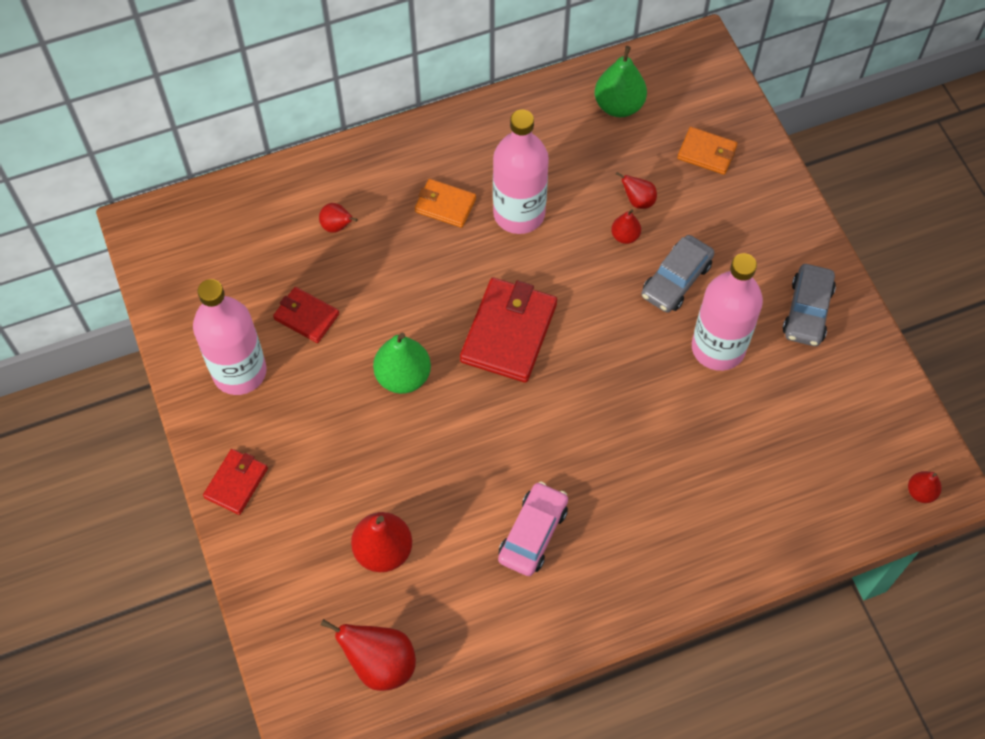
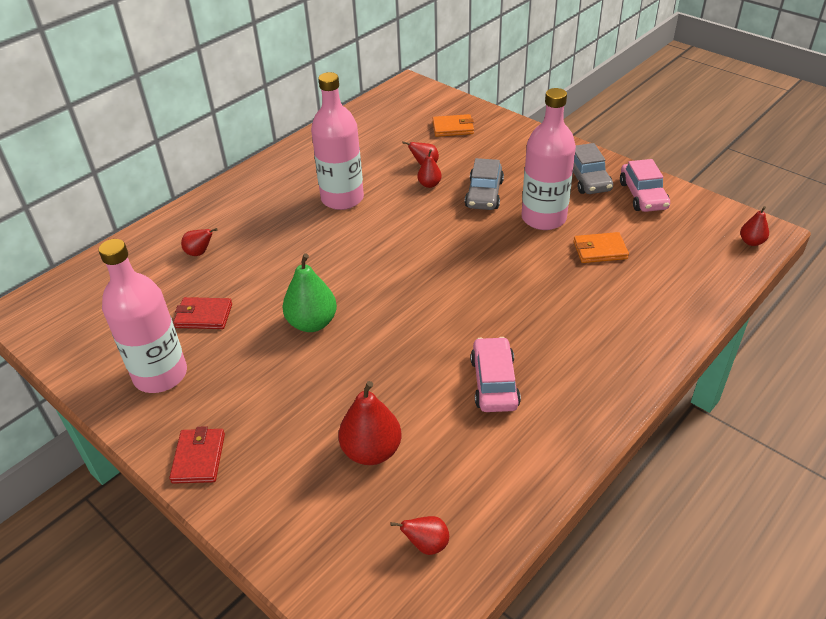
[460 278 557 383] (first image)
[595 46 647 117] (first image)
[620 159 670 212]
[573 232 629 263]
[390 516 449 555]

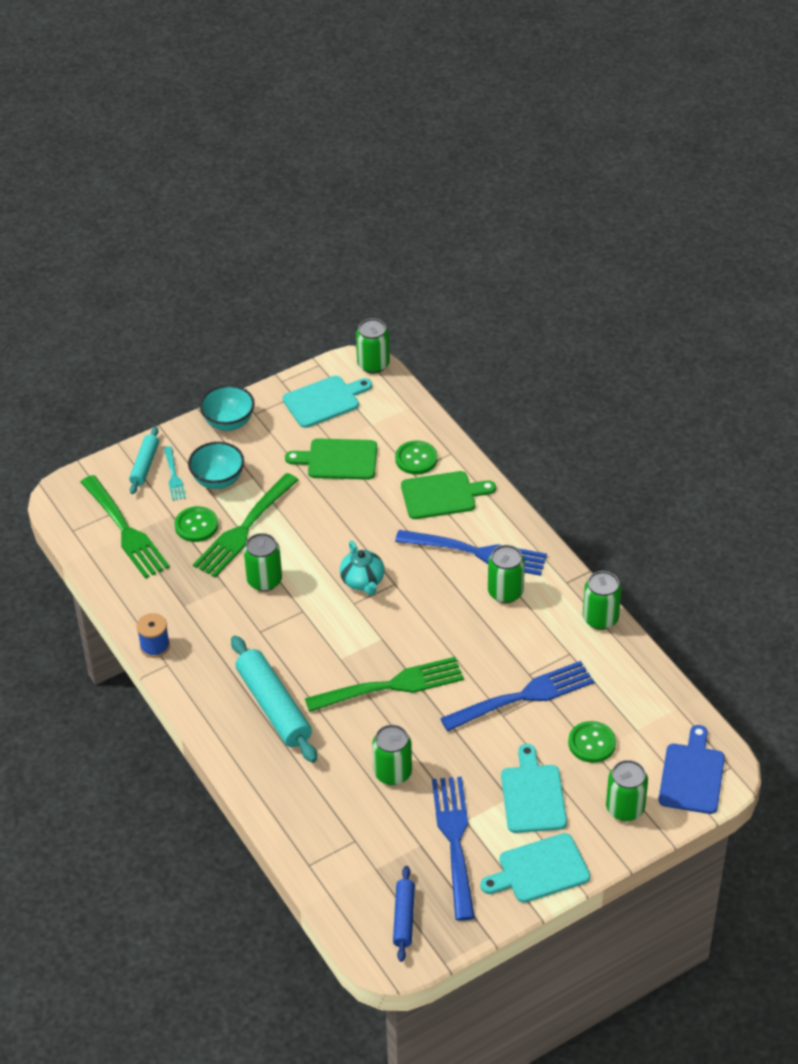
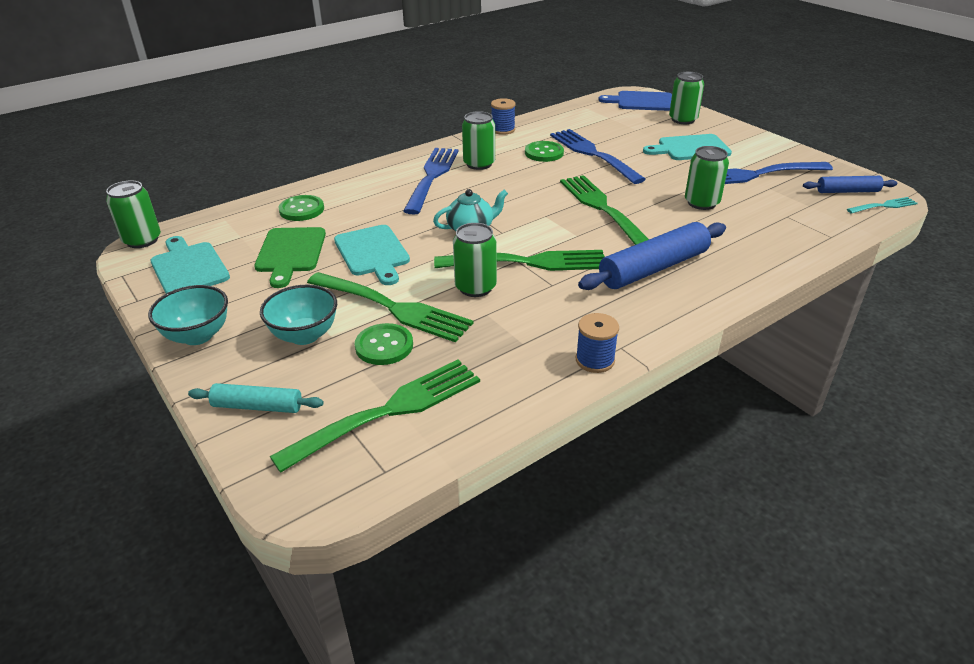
[401 471 496 519] (first image)
[434 250 605 271]
[847 197 918 214]
[334 225 410 285]
[525 141 564 162]
[491 98 515 135]
[578 222 726 290]

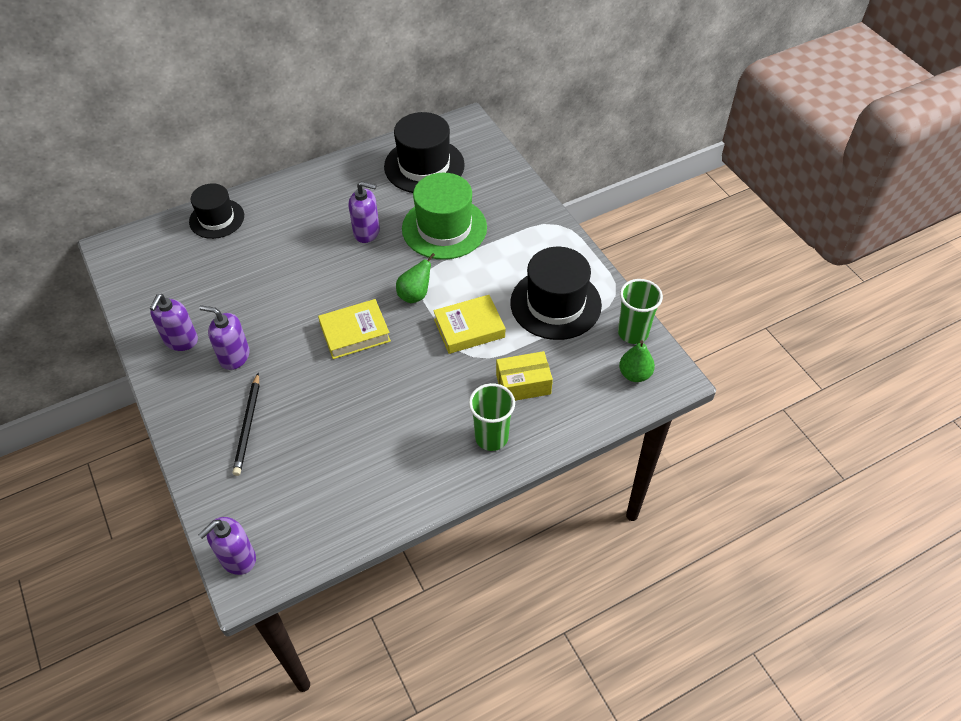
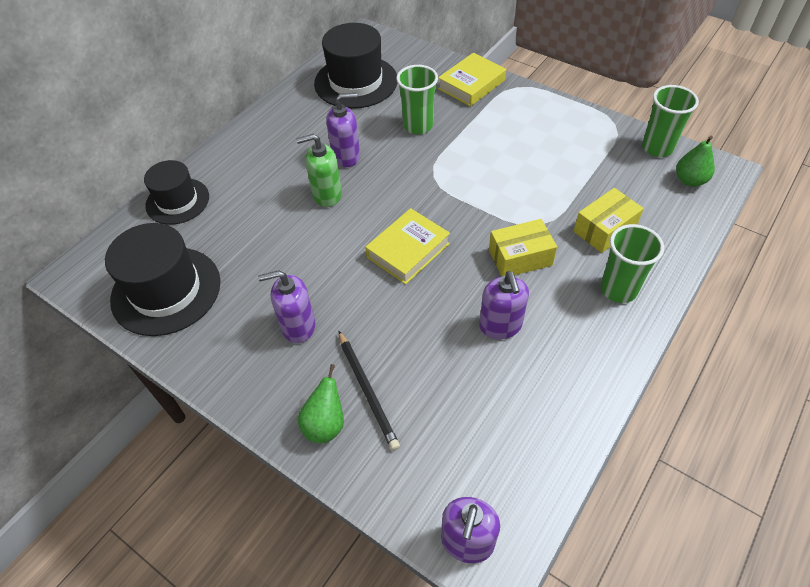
[296 134 342 207]
[489 219 557 277]
[479 271 529 339]
[297 364 344 443]
[438 53 506 106]
[105 223 220 336]
[396 65 438 134]

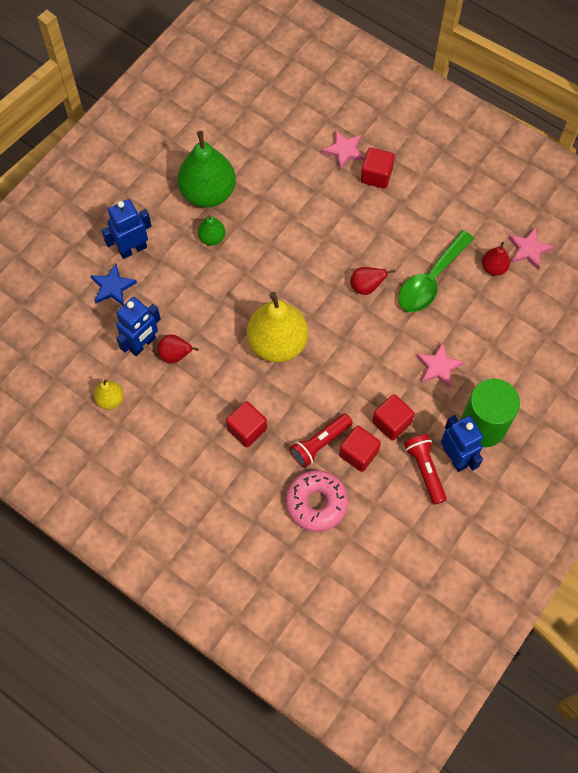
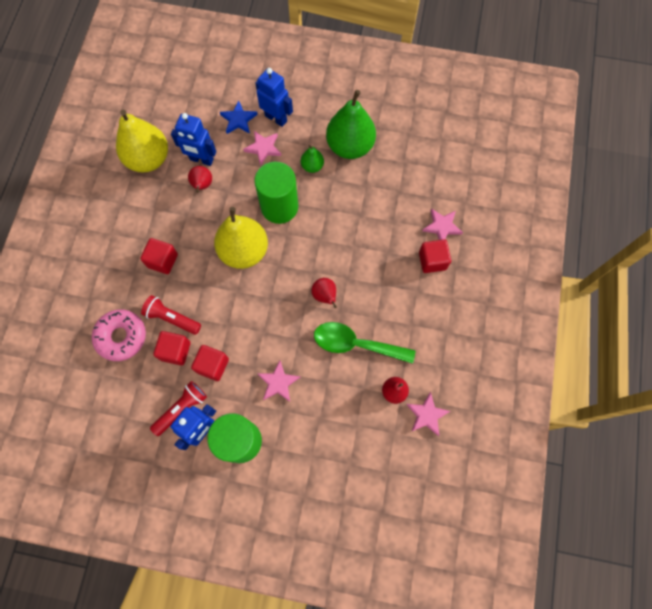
[243 131 281 166]
[254 162 298 224]
[116 110 168 172]

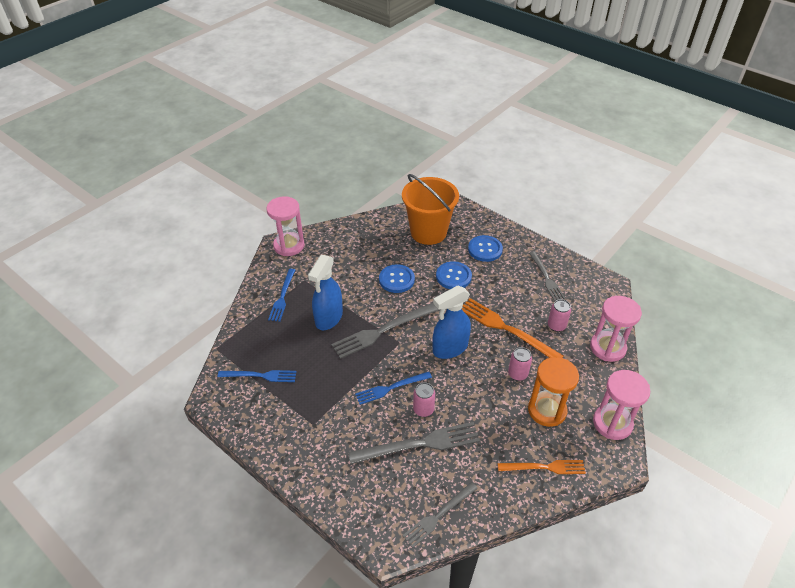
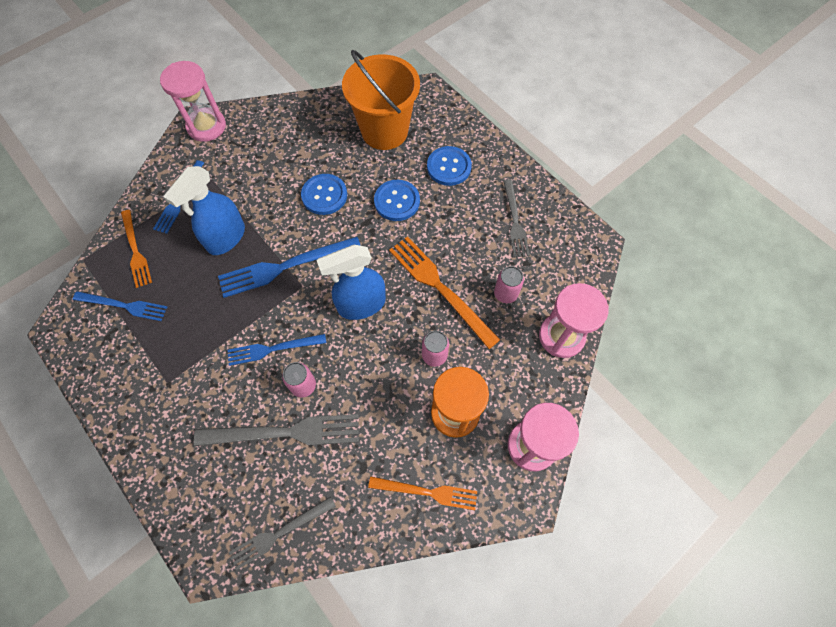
[121 210 152 288]
[218 237 361 298]

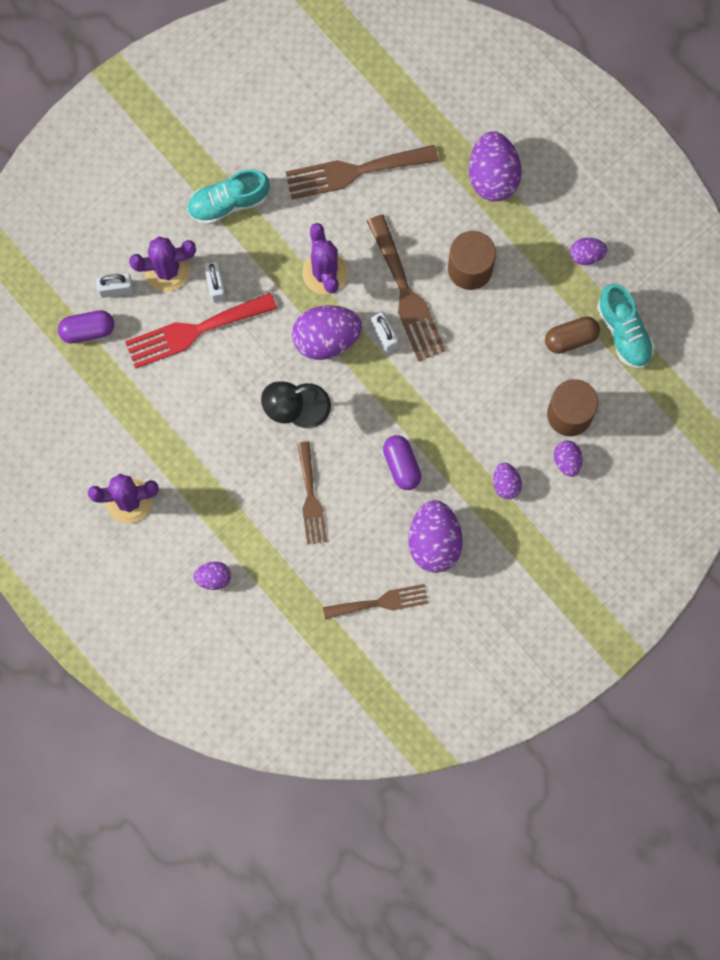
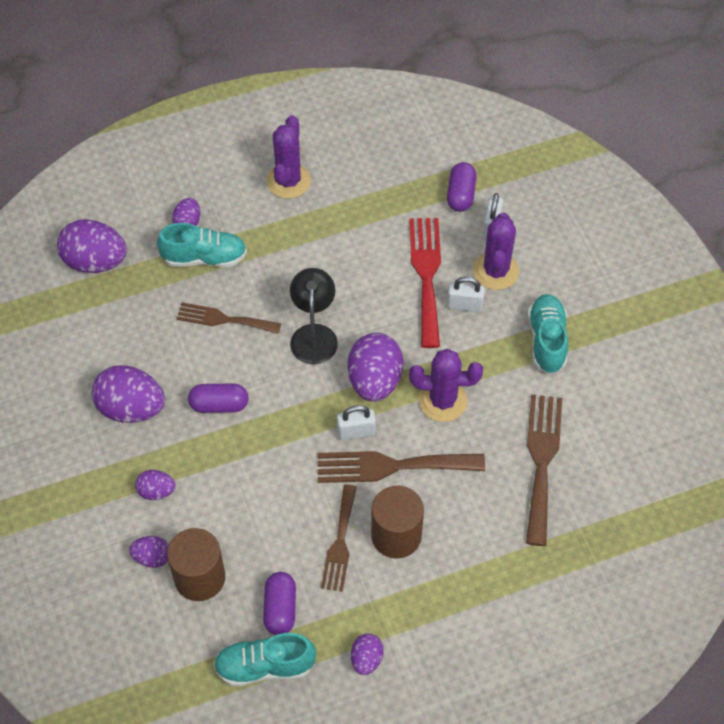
[157 223 247 267]
[321 485 357 592]
[57 219 127 273]
[263 572 296 635]

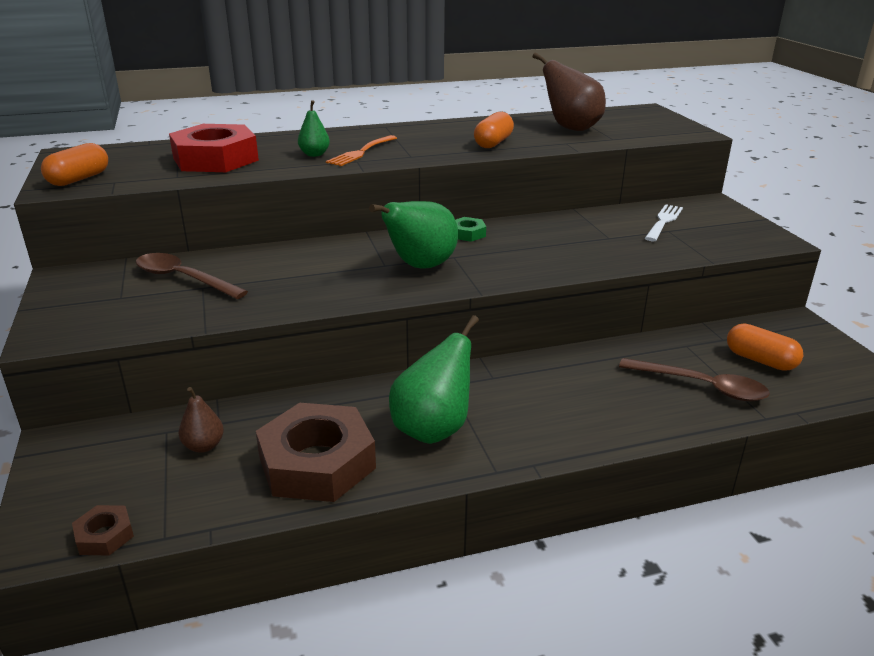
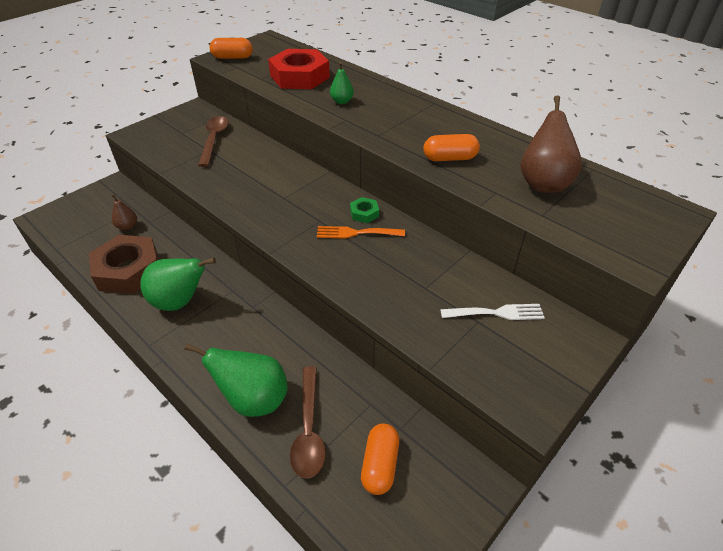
[72 505 134 556] (first image)
[317 226 405 238]
[184 343 288 417]

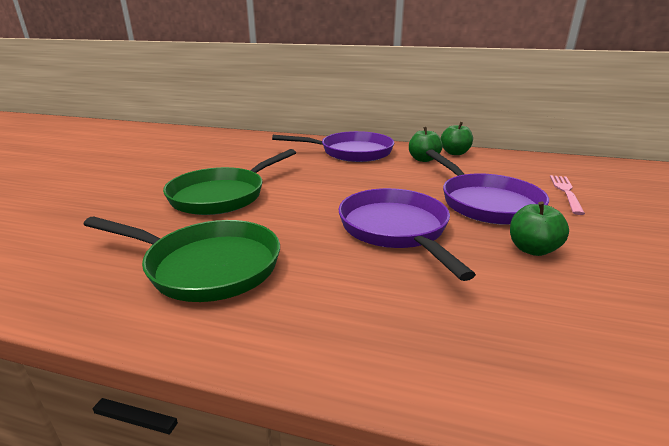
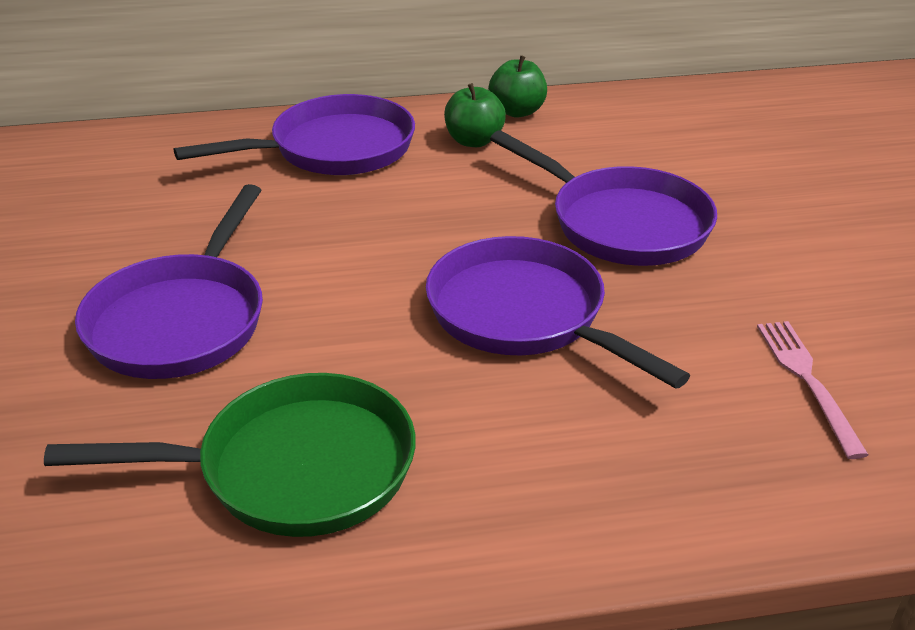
[510 202 569 256] (first image)
[757 321 869 459]
[75 184 263 379]

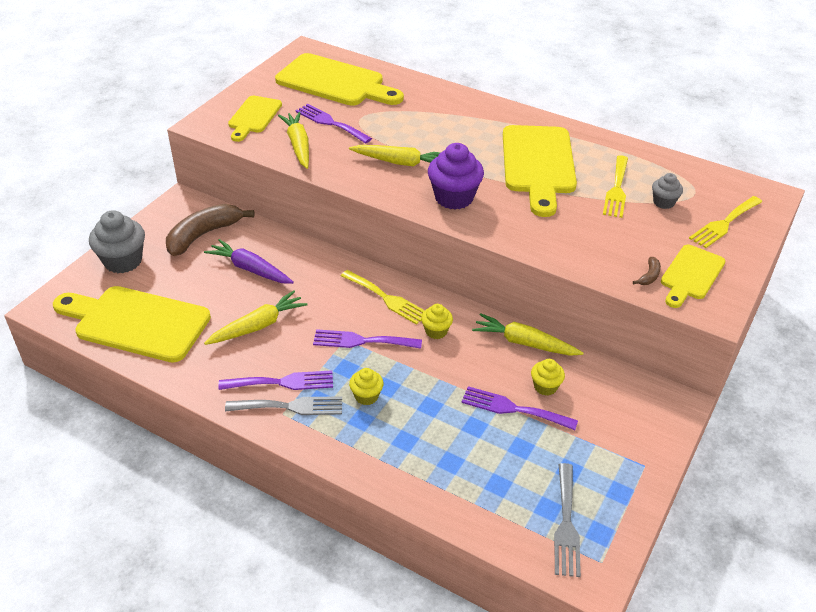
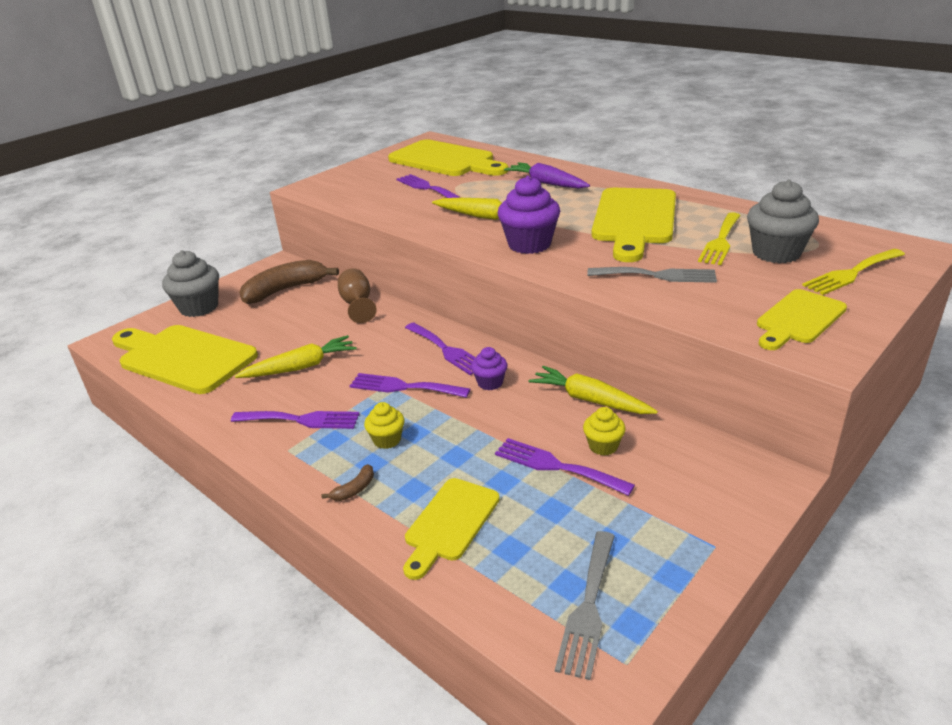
[278 112 309 169] (first image)
[338 268 377 323]
[504 162 590 188]
[587 267 717 283]
[403 478 500 580]
[321 464 374 501]
[405 322 476 375]
[471 347 507 390]
[747 180 819 263]

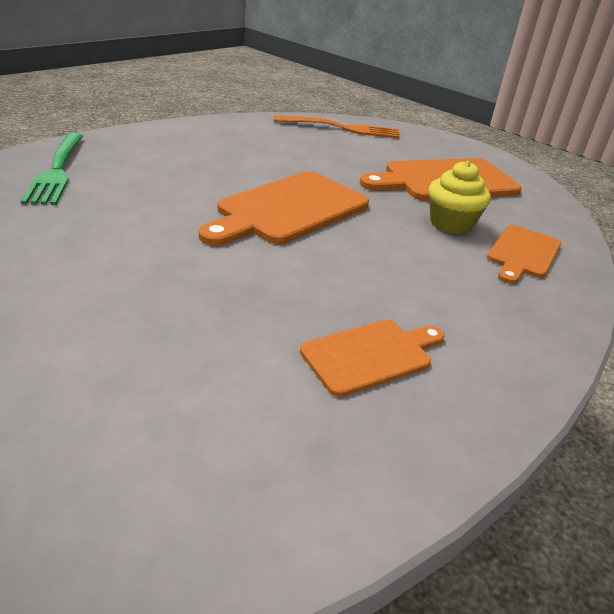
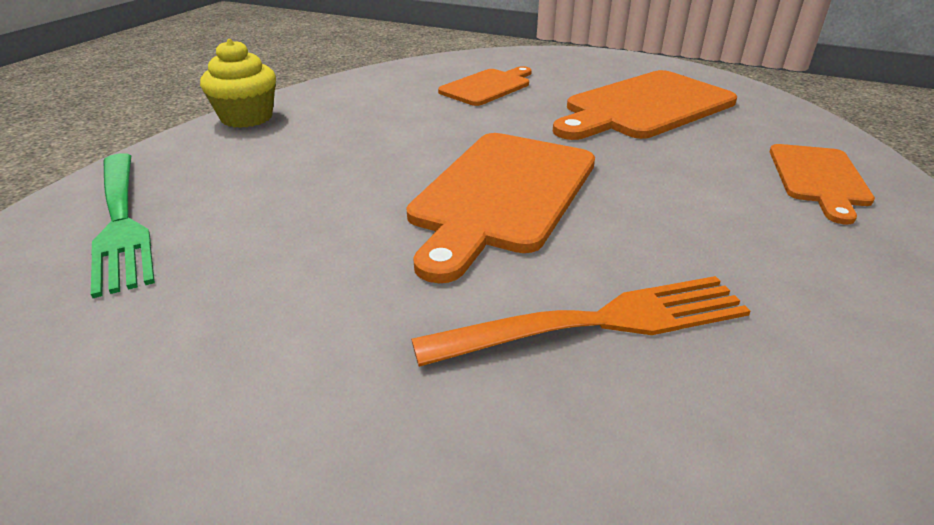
[411 276 751 367]
[438 66 532 106]
[200 39 276 128]

